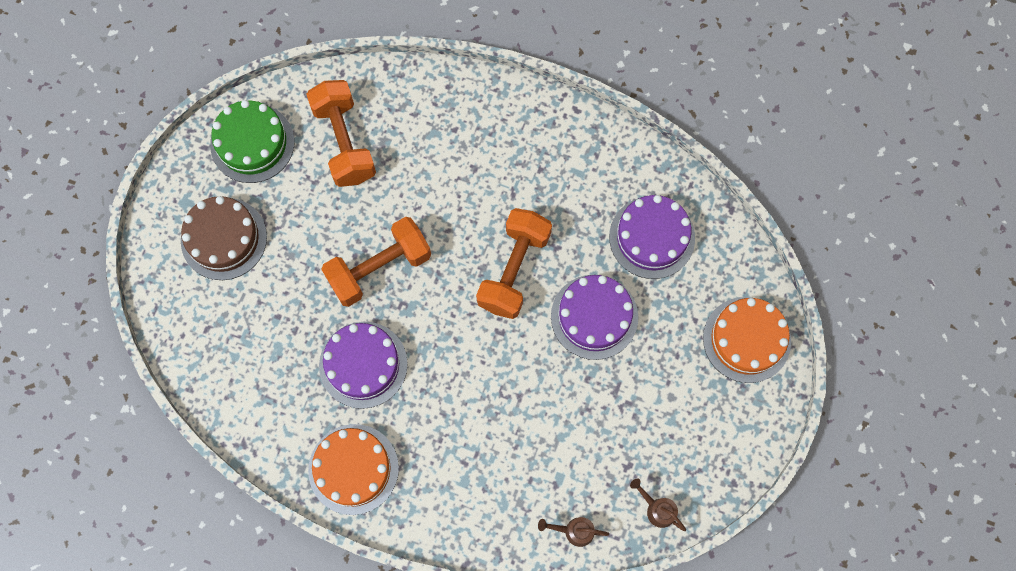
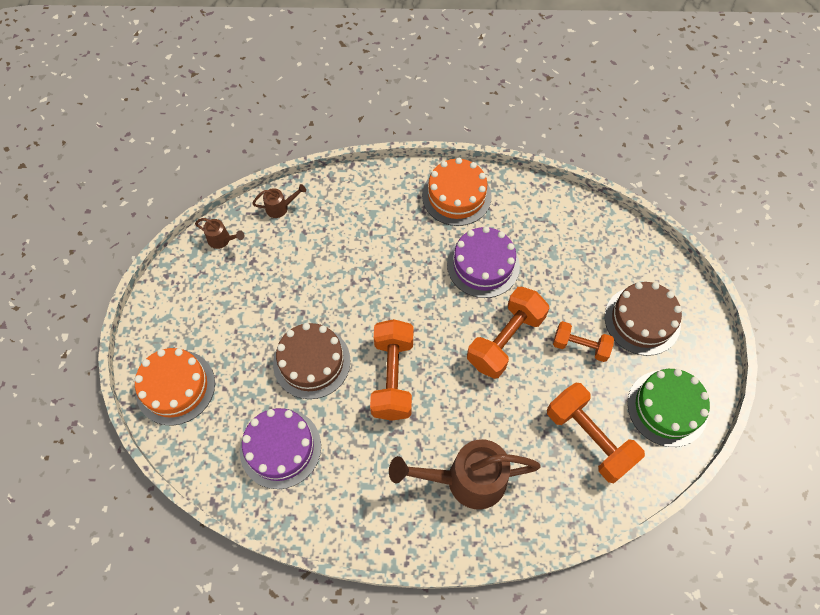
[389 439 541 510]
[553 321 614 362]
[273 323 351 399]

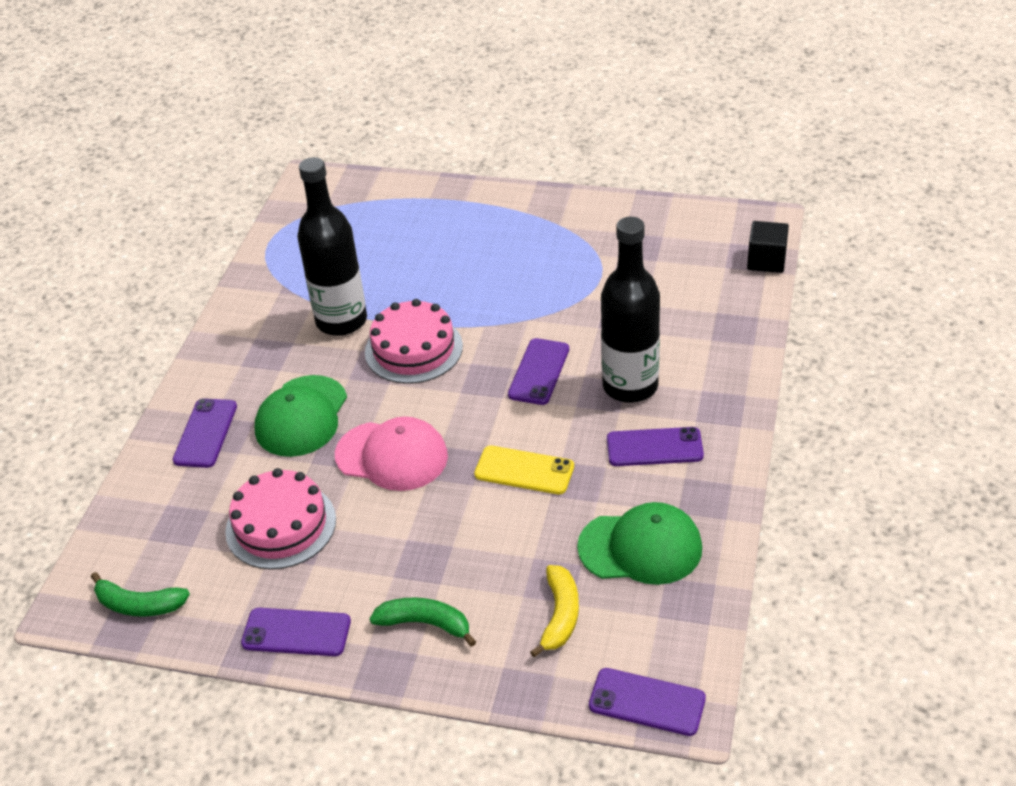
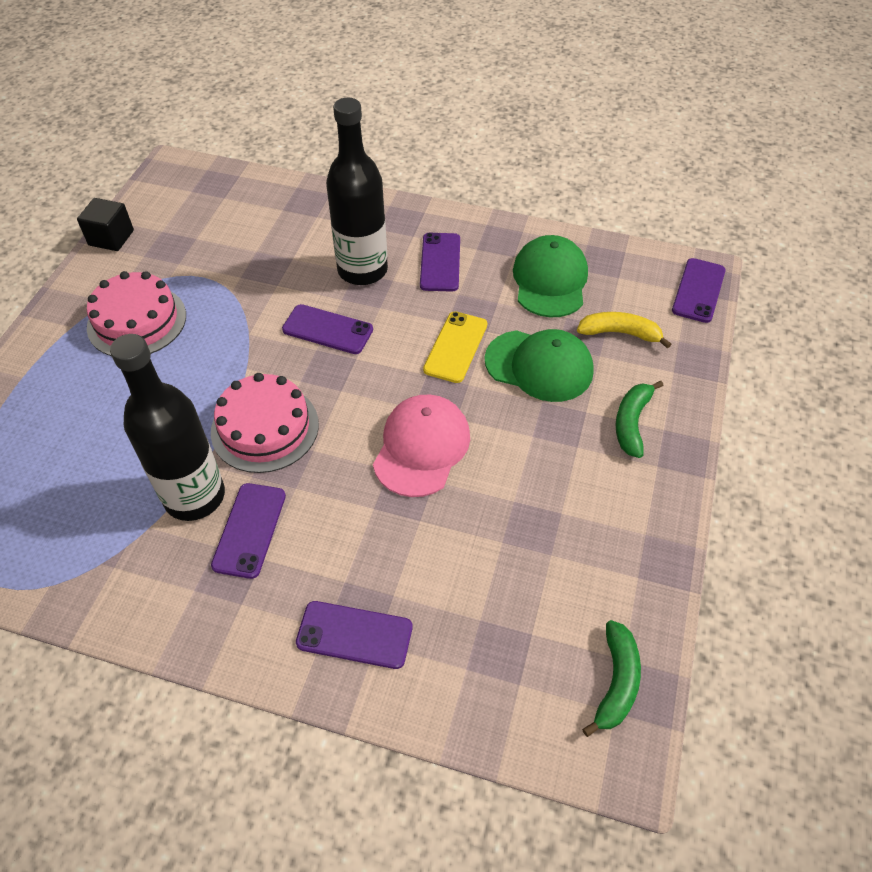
[87 271 186 356]
[211 483 286 579]
[485 329 594 402]
[77 198 134 251]

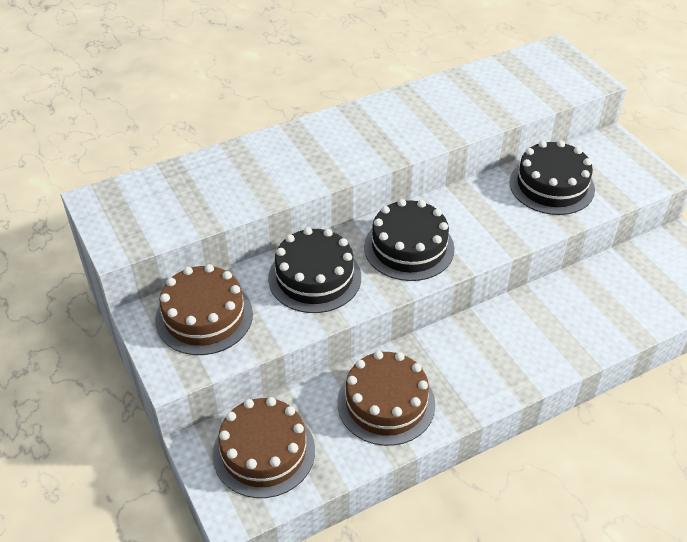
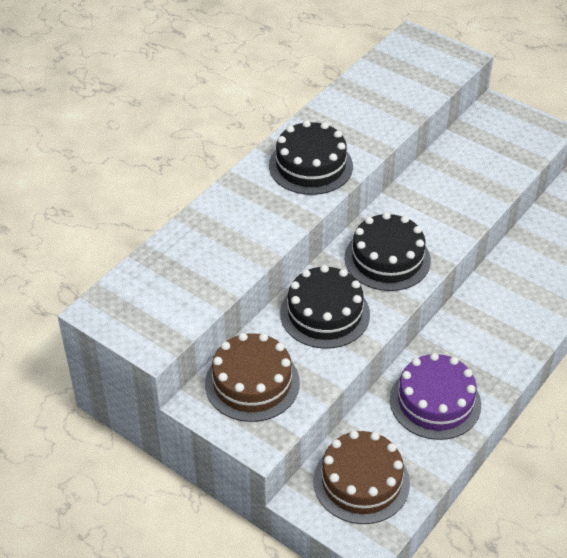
[269 120 353 195]
[390 353 481 440]

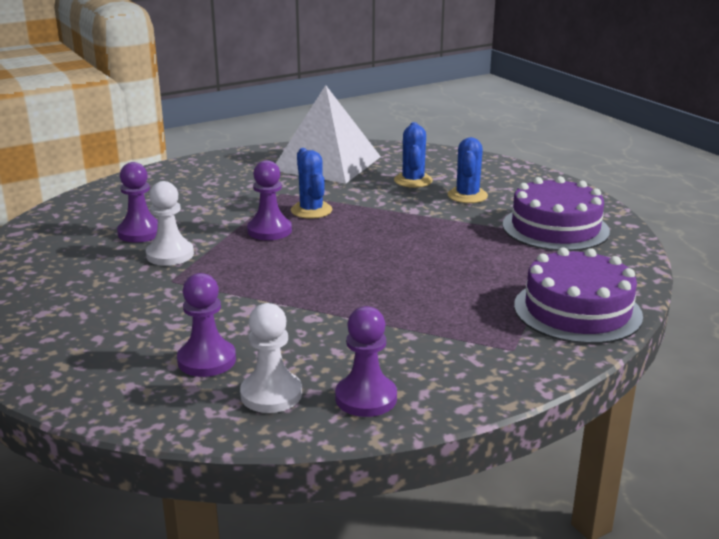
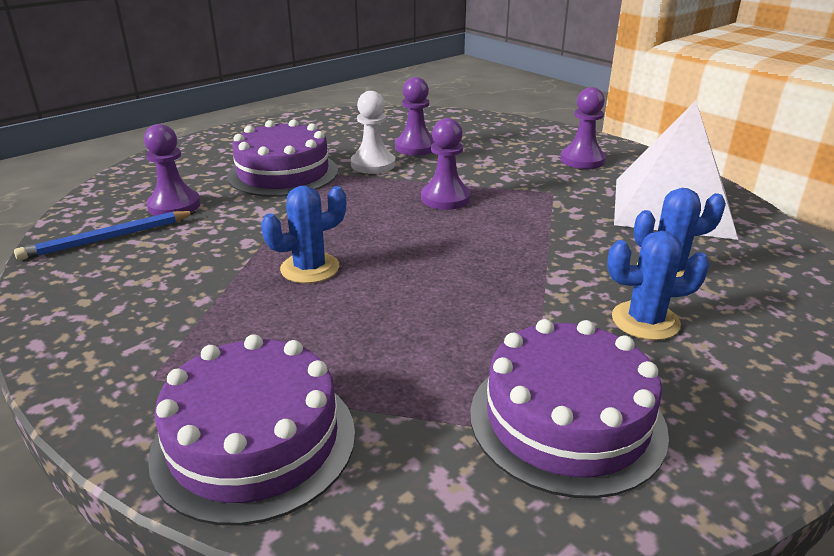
[227 119 338 197]
[261 186 346 283]
[560 87 606 169]
[14 211 196 260]

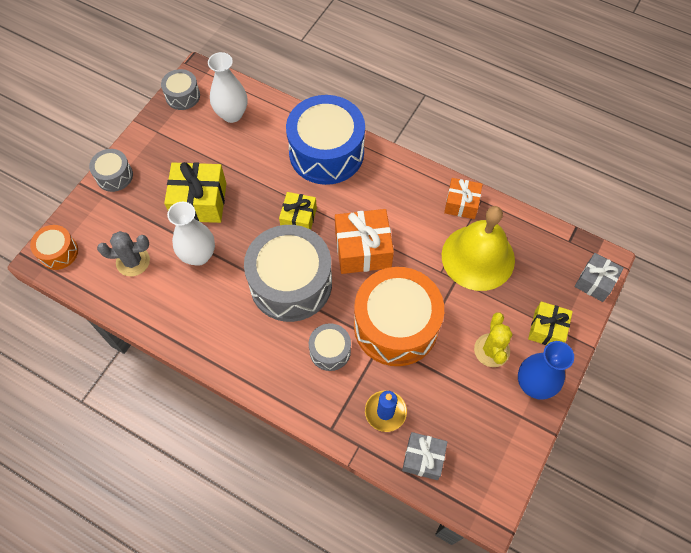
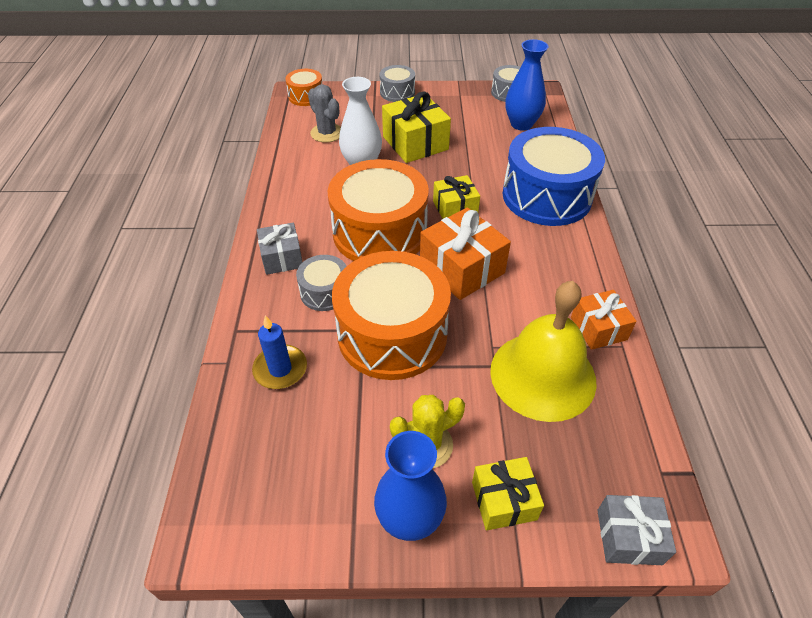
[257 222 303 275]
[505 39 548 131]
[328 159 429 261]

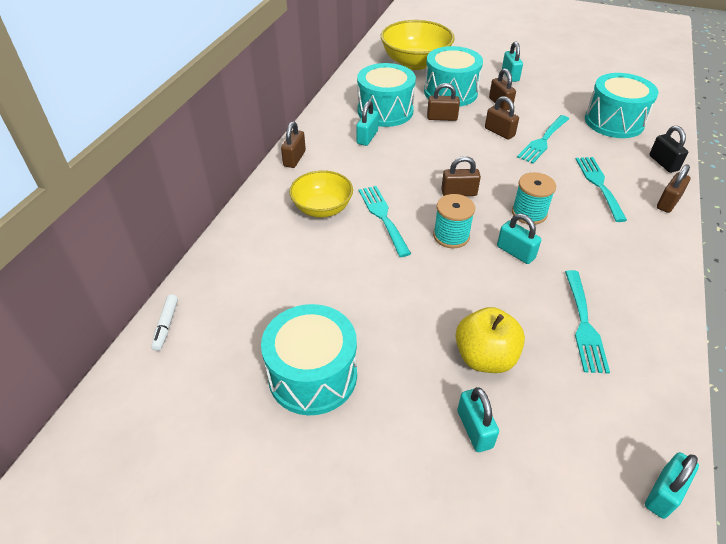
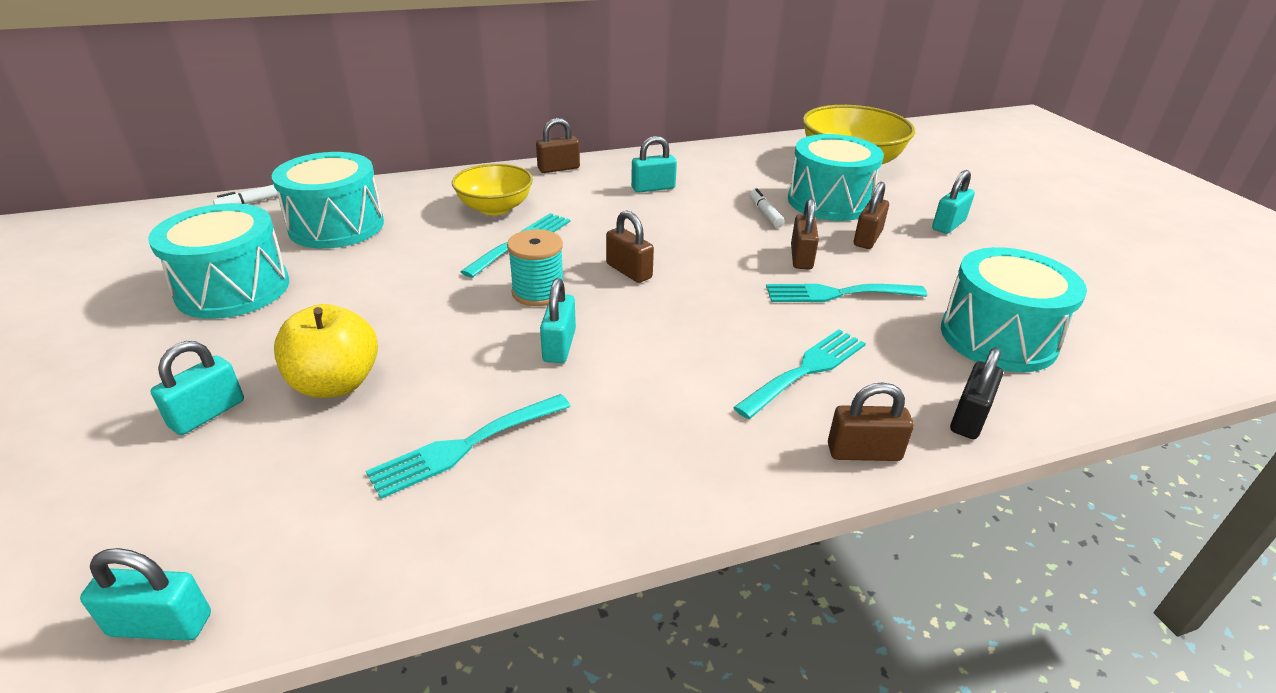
[512 172 556 225] (first image)
[271 152 384 249]
[749 188 785 228]

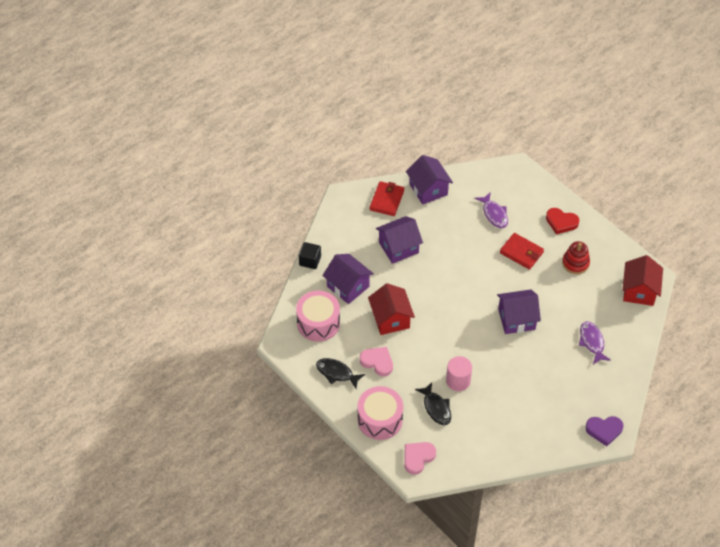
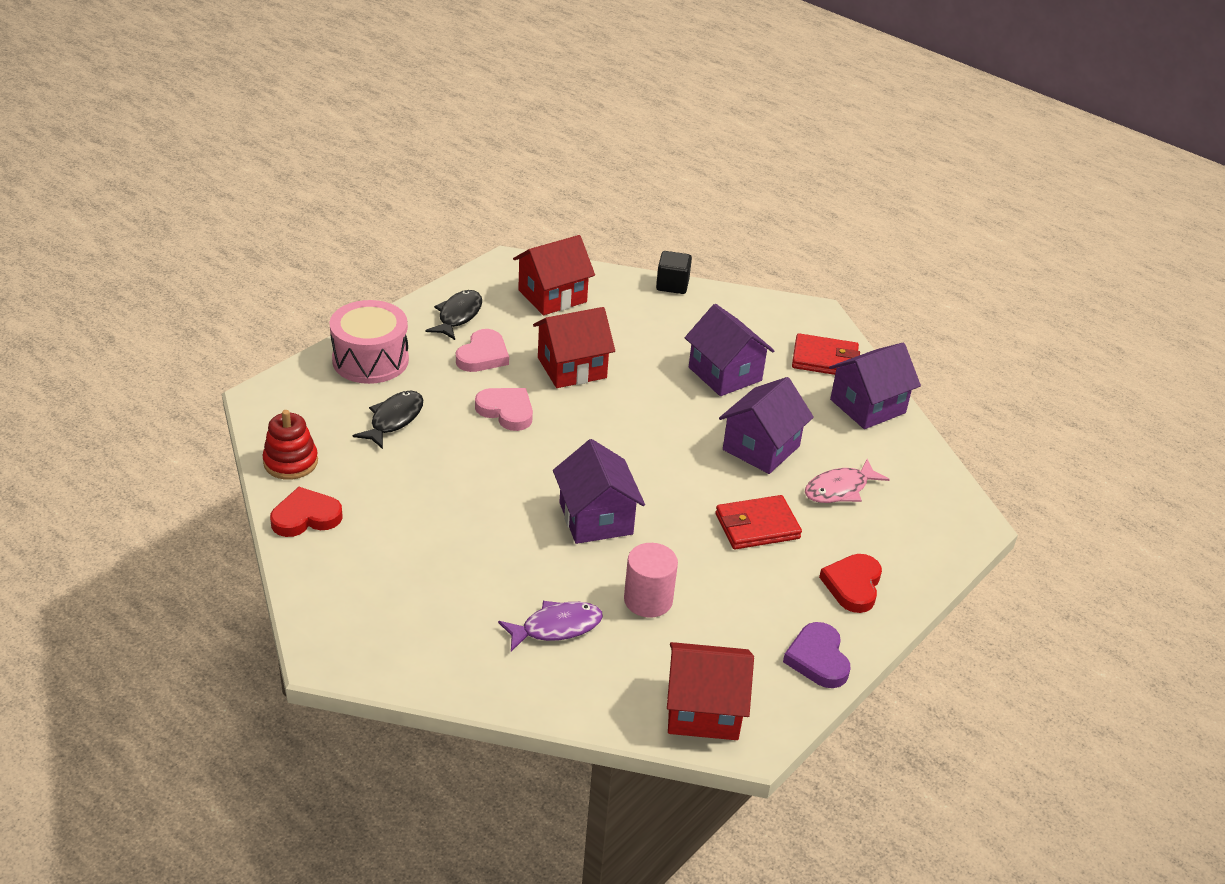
[270 487 343 537]
[719 377 814 474]
[475 388 533 431]
[624 543 678 618]
[262 410 318 480]
[783 622 851 688]
[513 235 595 315]
[805 459 890 503]
[353 391 423 449]
[715 495 802 550]

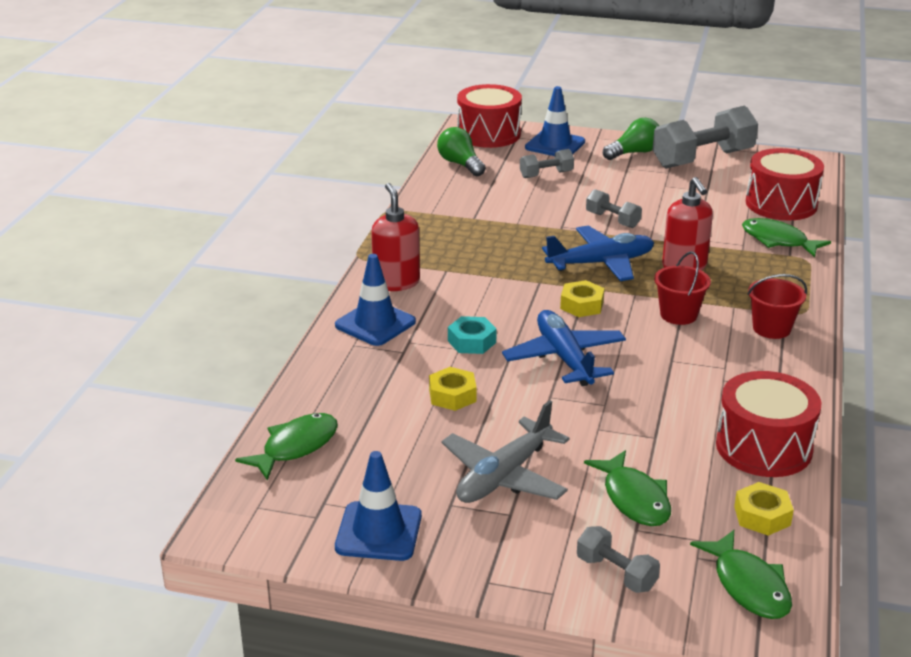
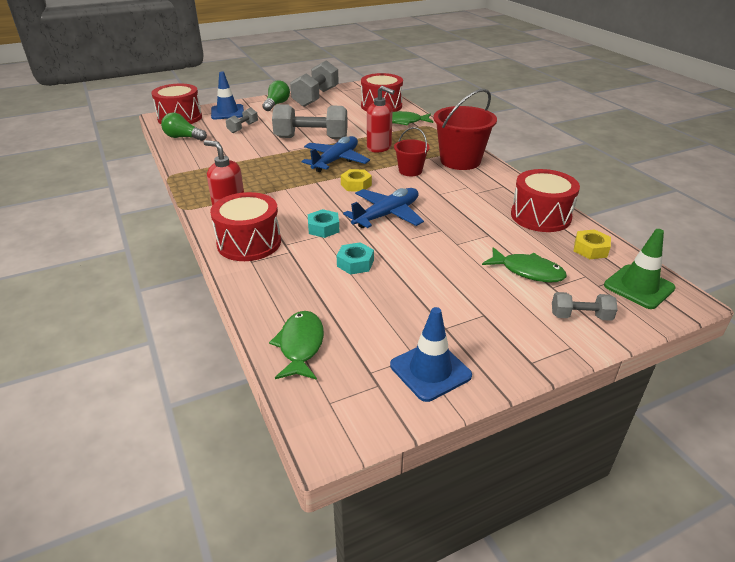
[441 400 569 503] (first image)
[210 192 281 261]
[604 229 676 309]
[337 242 374 275]
[343 188 424 228]
[272 104 348 139]
[433 89 497 170]

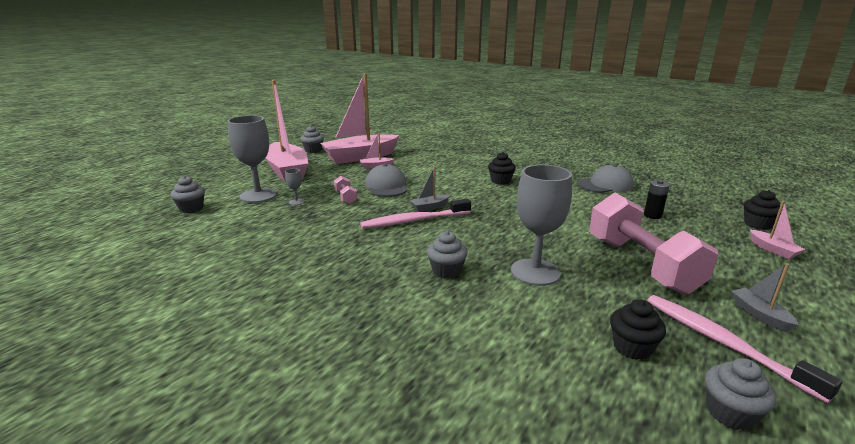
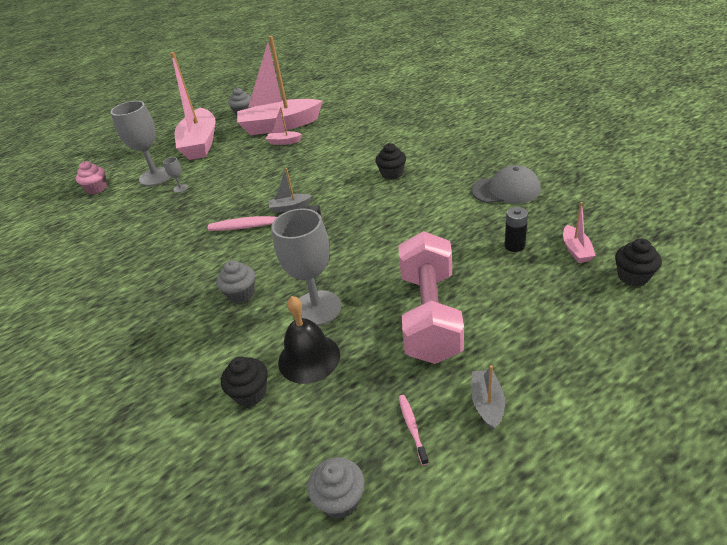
[334 176 357 204] (first image)
[365 164 408 197] (first image)
[278 296 340 384]
[221 357 268 407]
[563 202 596 263]
[76 161 107 194]
[399 395 429 465]

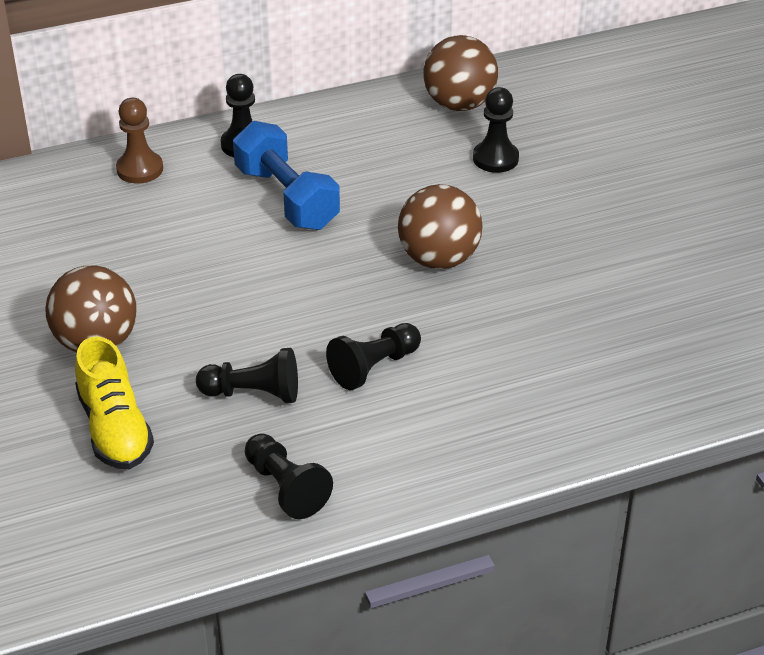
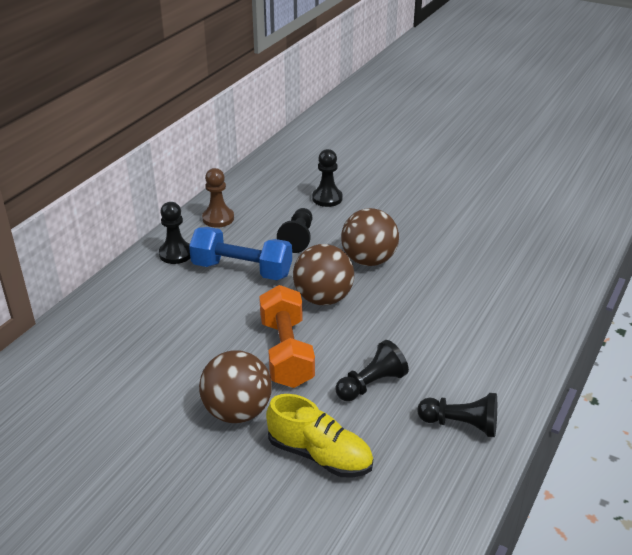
[259 285 315 388]
[202 168 234 228]
[277 208 312 253]
[293 244 354 305]

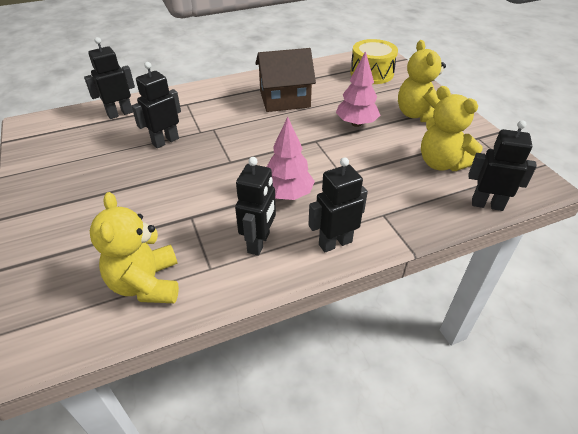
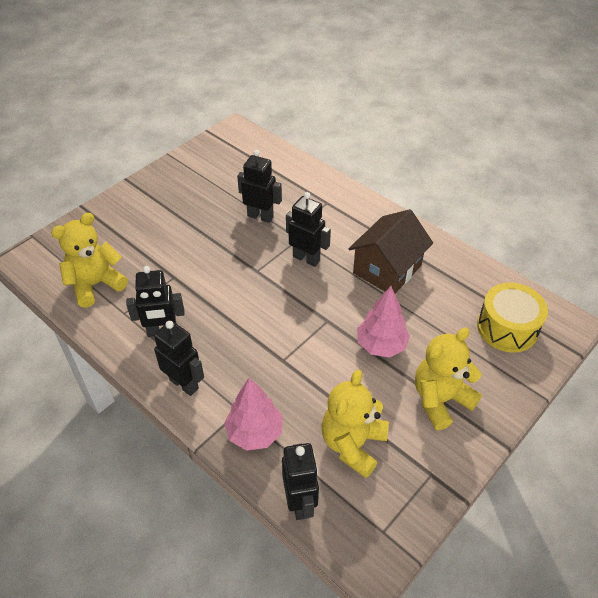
[286 192 331 267]
[224 377 283 451]
[348 209 433 293]

